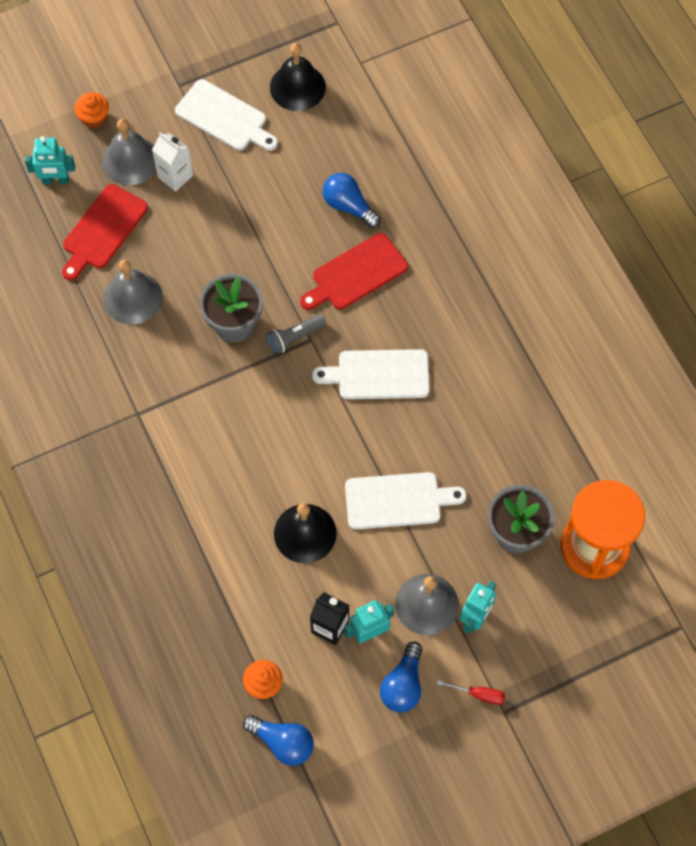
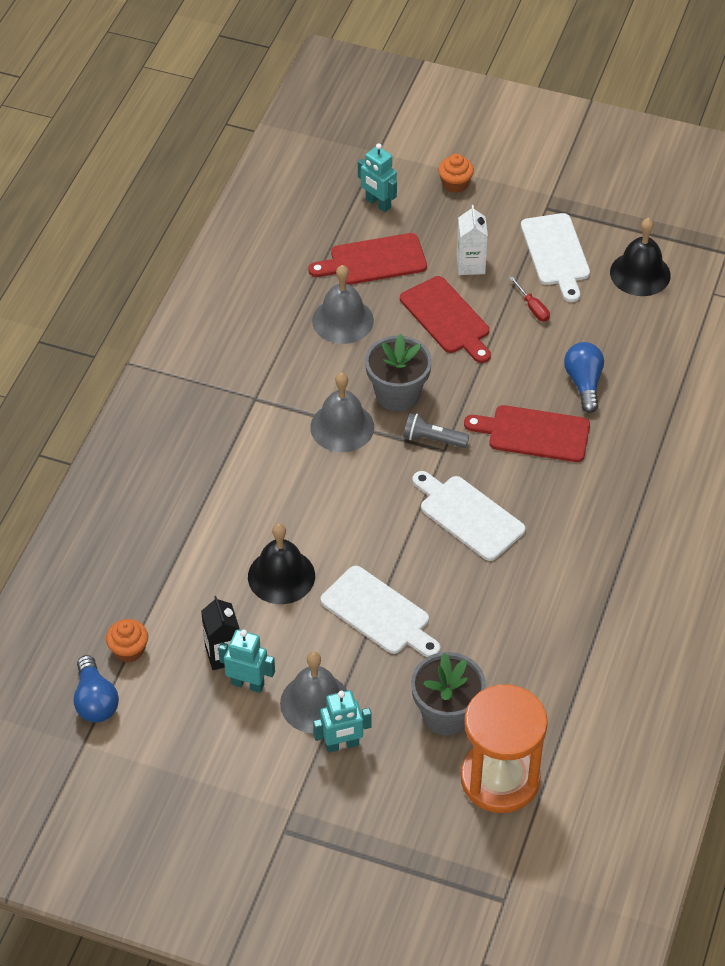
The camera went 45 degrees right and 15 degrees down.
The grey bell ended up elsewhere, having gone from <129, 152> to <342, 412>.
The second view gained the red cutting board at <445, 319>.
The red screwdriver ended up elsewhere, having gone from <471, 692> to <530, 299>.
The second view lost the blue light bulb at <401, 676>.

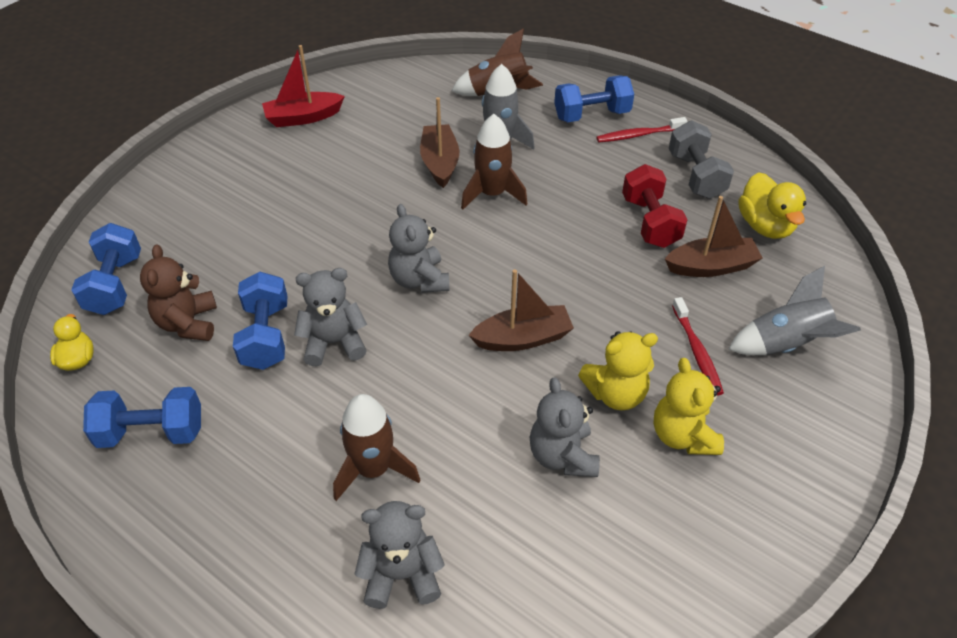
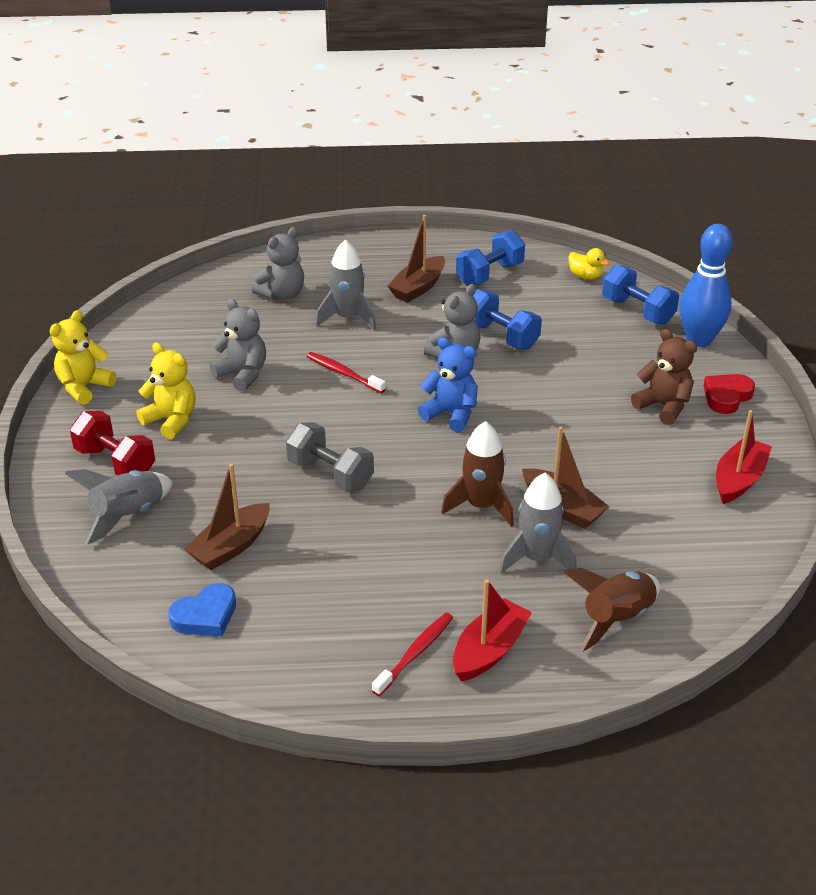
The camera went 140 degrees right and 10 degrees down.
The yellow teddy bear ended up elsewhere, having gone from <618, 370> to <83, 357>.
The red dumbbell ended up elsewhere, having gone from <655, 206> to <112, 443>.
Where the yellow duck stood at <772, 205>, the blue heart came to stand at <202, 610>.
The grey dumbbell ended up elsewhere, having gone from <701, 159> to <330, 457>.
The red toothbrush ended up elsewhere, having gone from <698, 346> to <346, 372>.
What was the brown rocket at <376, 447> turned into the grey rocket at <346, 284>.
The brown boat ended up elsewhere, having gone from <521, 310> to <416, 259>.
What was the grey teddy bear at <419, 248> turned into the blue teddy bear at <448, 384>.
Where the blue dumbbell stood at <594, 98>, the red boat came to stand at <492, 630>.
The brown teddy bear ended up elsewhere, having gone from <178, 293> to <664, 377>.
The second view gained the blue bowling pin at <705, 285>.
The second view gained the red heart at <729, 394>.

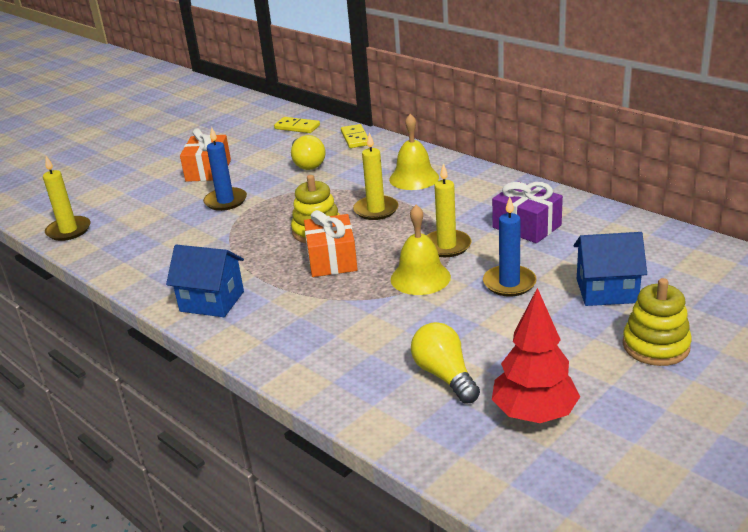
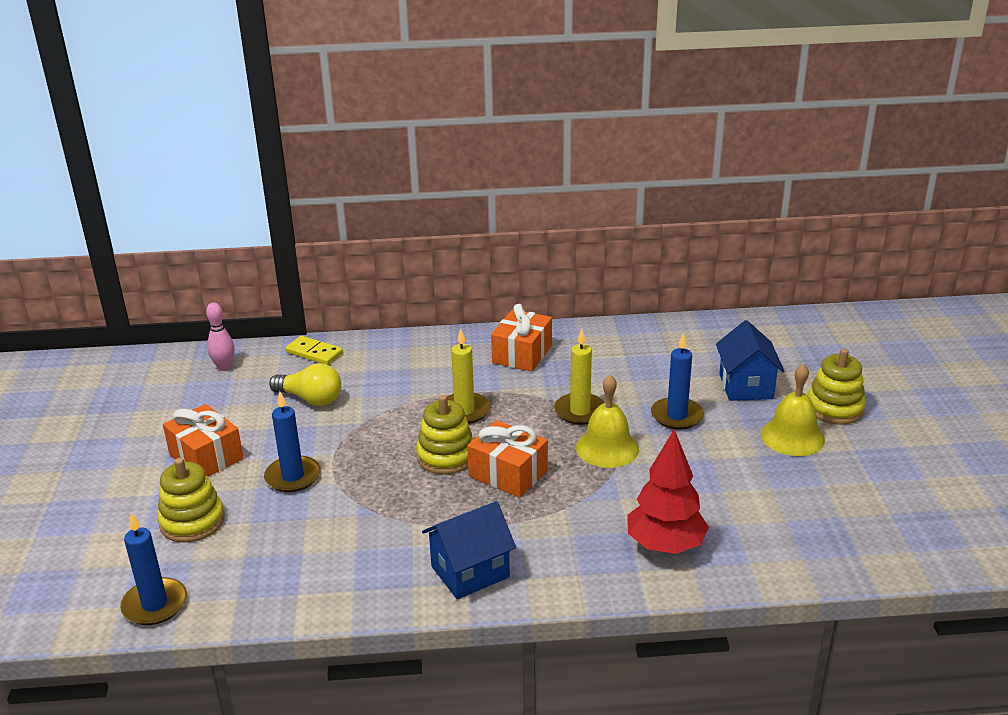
The camera went 50 degrees left and 0 degrees up.
What was the yellow candle at <66, 198> turned into the blue candle at <153, 569>.
The second view gained the yellow stacking toy at <191, 500>.
Where the yellow domino stood at <297, 125>, the pink bowling pin came to stand at <220, 336>.
The second view gained the orange gift at <521, 338>.
The red tree ended up elsewhere, having gone from <536, 355> to <668, 491>.
The blue house at <610, 269> ended up facing another way, 45 degrees counterclockwise from before.
The yellow bell ended up elsewhere, having gone from <414, 152> to <792, 410>.
The second view lost the yellow light bulb at <445, 363>.
The second view lost the purple gift at <527, 212>.

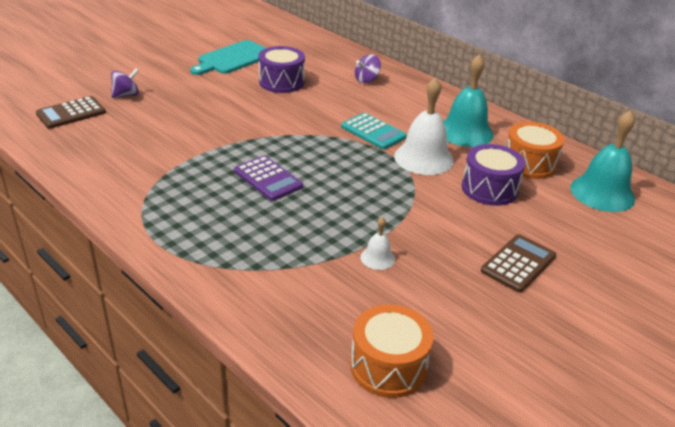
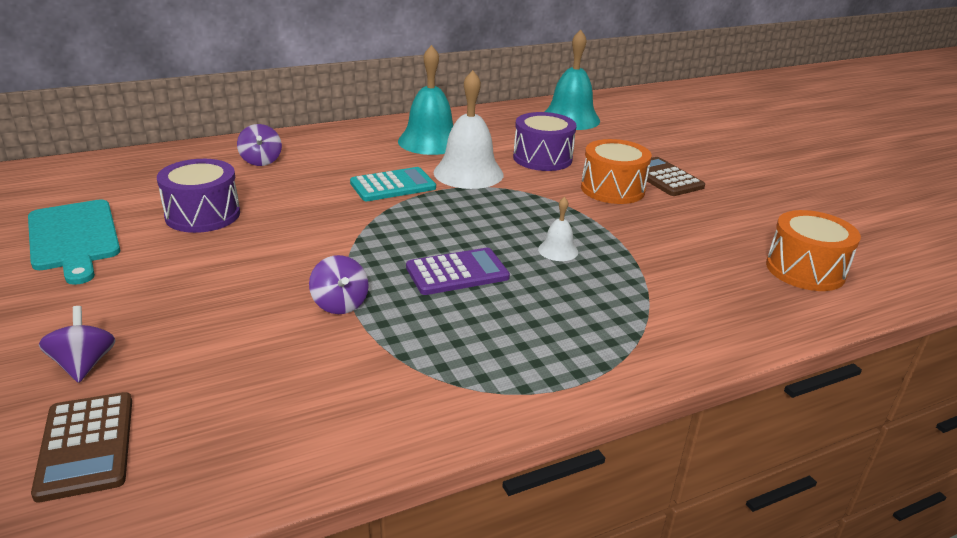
The camera went 70 degrees left and 5 degrees down.
The second view gained the purple spinning top at <339, 284>.
The white bell ended up elsewhere, having gone from <377, 243> to <558, 229>.
The orange drum ended up elsewhere, having gone from <535, 150> to <616, 171>.

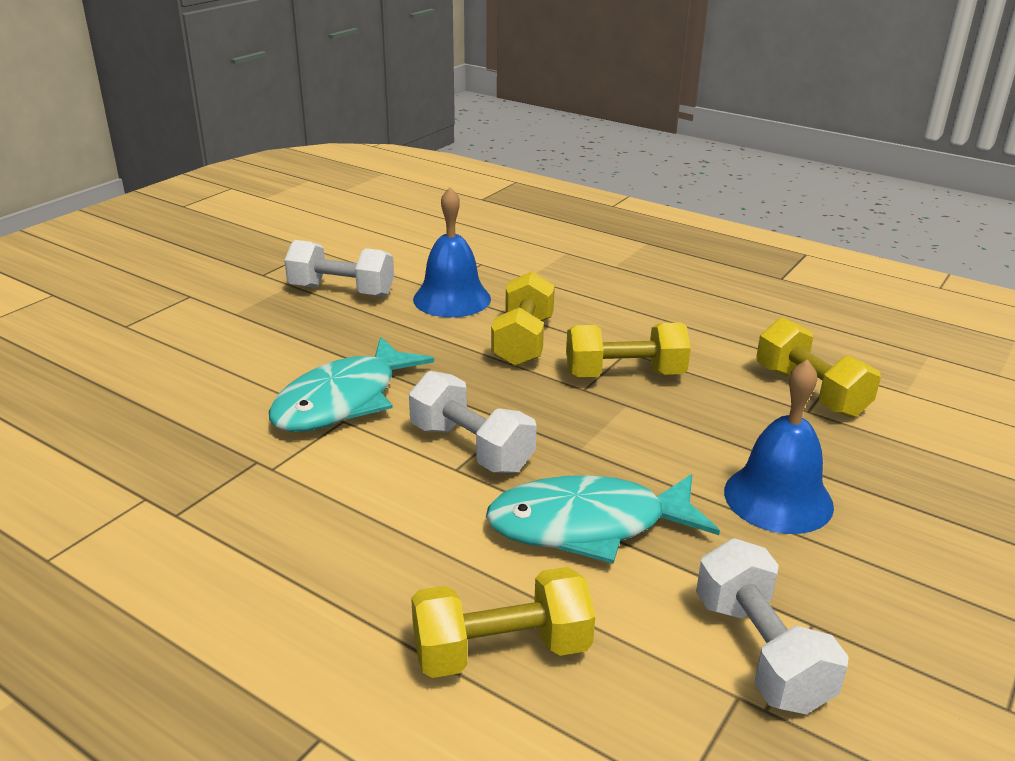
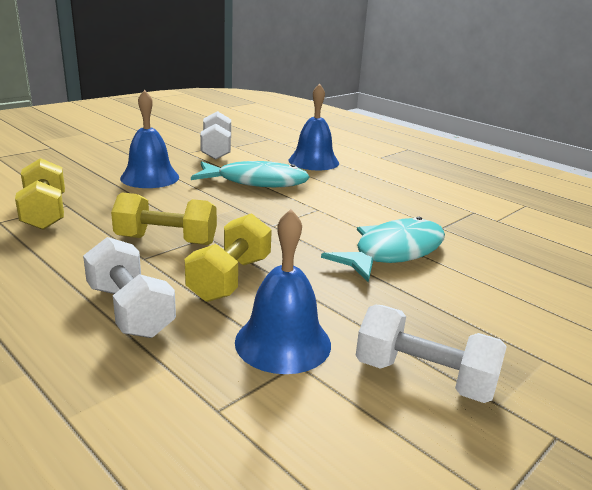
The camera went 170 degrees left and 5 degrees down.
The white dumbbell ended up elsewhere, having gone from <473, 422> to <129, 287>.
Where the yellow dumbbell stood at <503, 622>, the blue bell came to stand at <314, 127>.

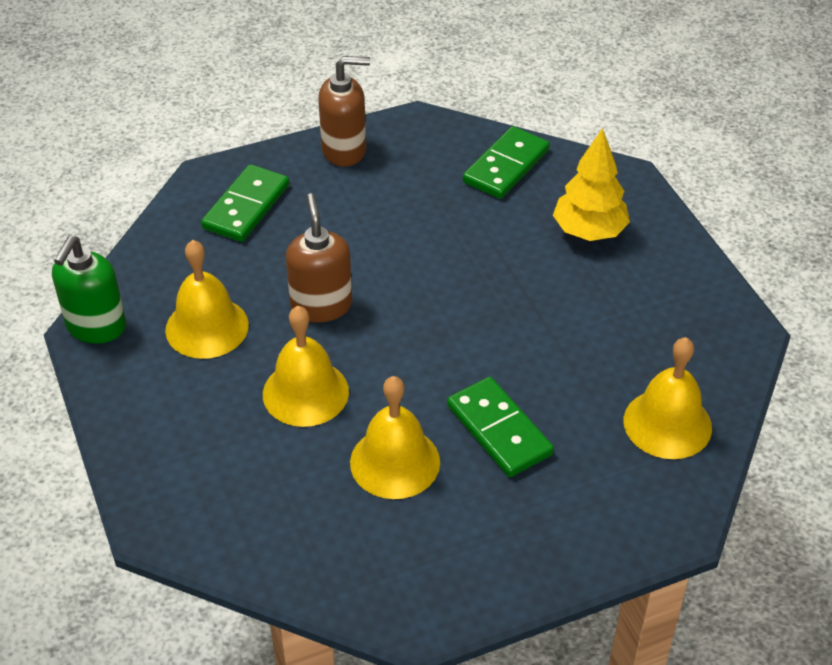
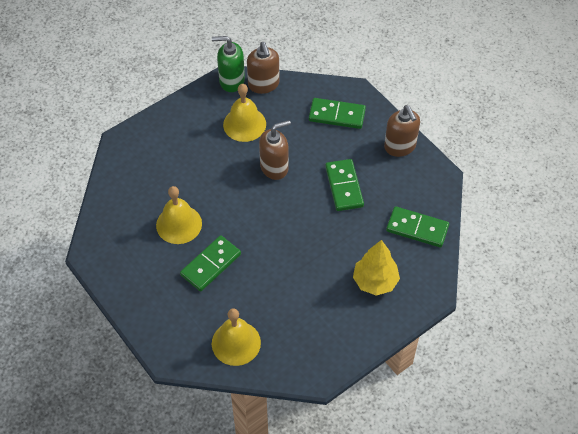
The camera went 75 degrees right and 10 degrees up.
The second view gained the brown soap dispenser at <263, 68>.
The second view gained the green domino at <344, 185>.
The second view lost the yellow bell at <306, 366>.

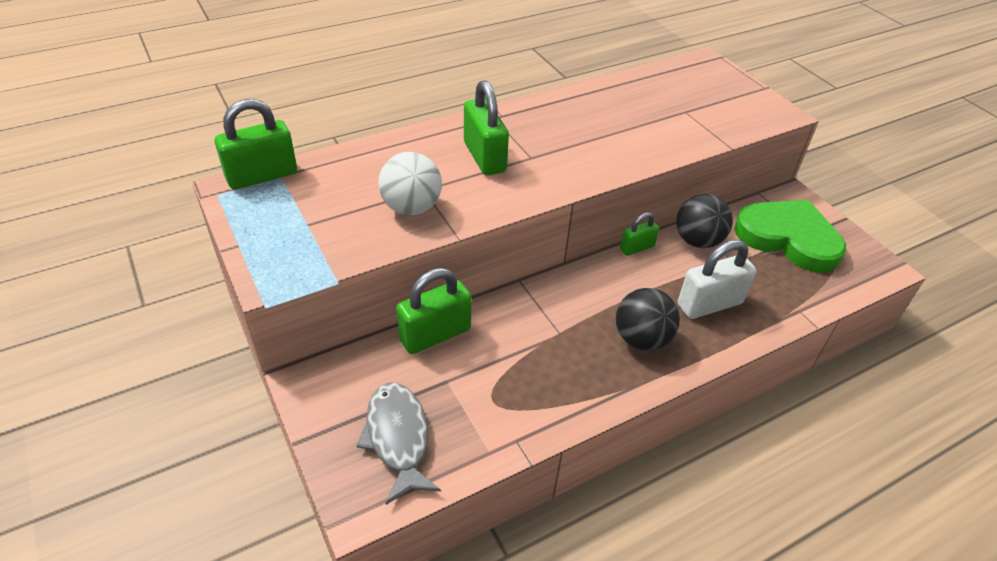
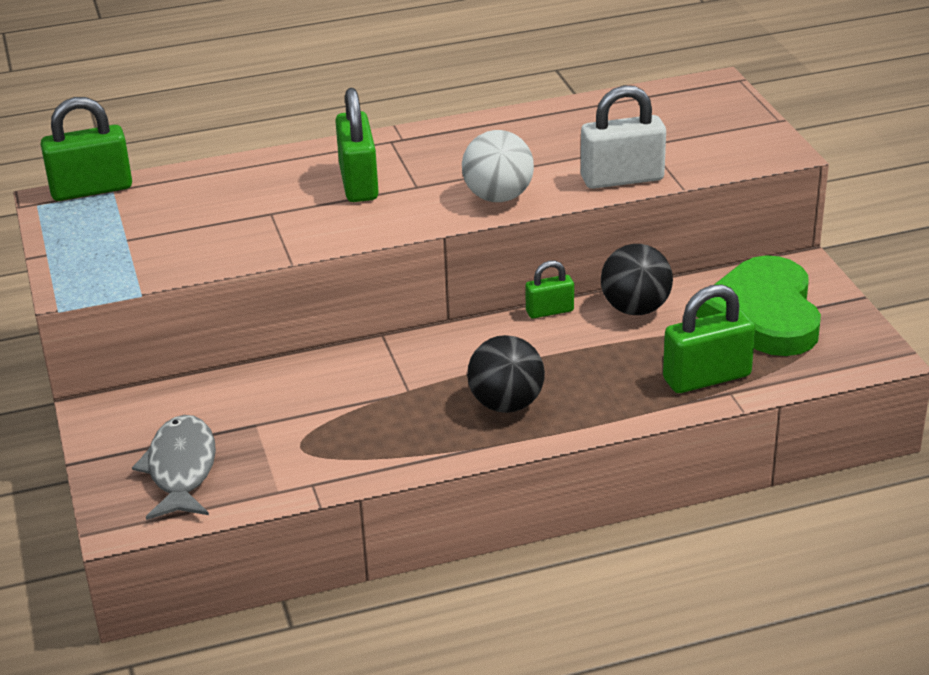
The camera went 15 degrees right and 10 degrees down.
The white ball ended up elsewhere, having gone from <410, 183> to <498, 166>.
The white padlock ended up elsewhere, having gone from <717, 279> to <623, 137>.
The green padlock ended up elsewhere, having gone from <434, 311> to <709, 338>.
The green heart at <790, 236> ended up facing another way, 135 degrees counterclockwise from before.

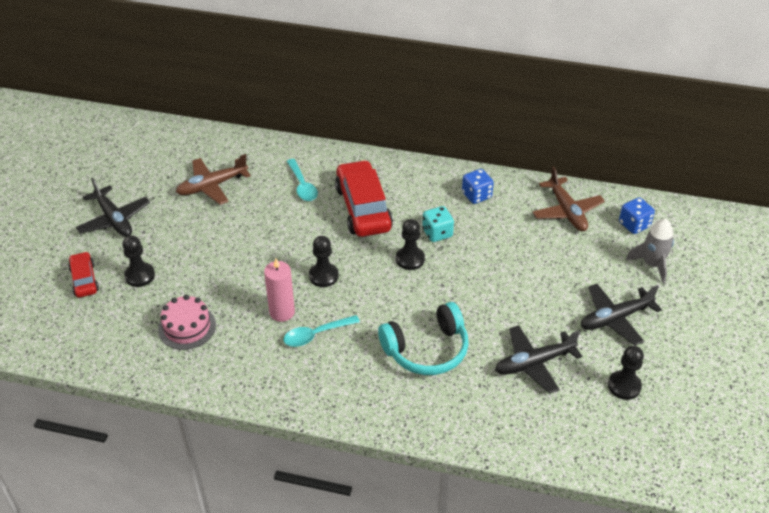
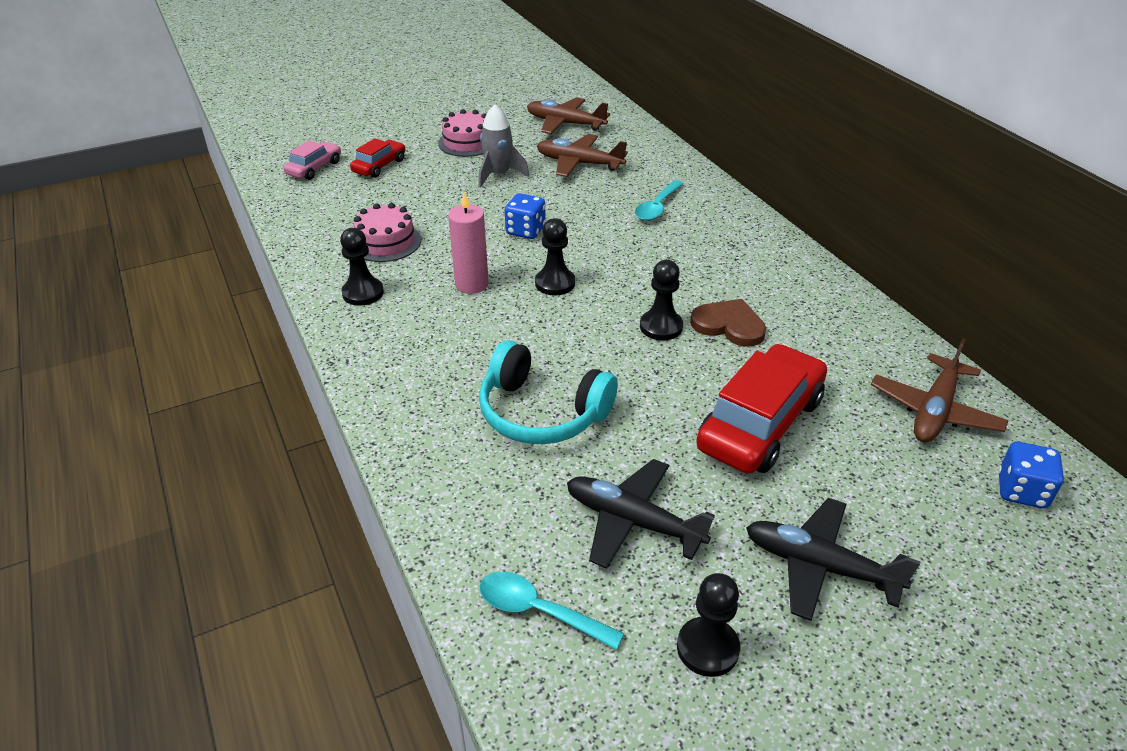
The camera went 50 degrees right and 5 degrees down.
The second view gained the pink car at <312, 160>.
The black pawn ended up elsewhere, having gone from <138, 261> to <362, 267>.
Where the black plane stood at <113, 207>, the pink cake came to stand at <462, 133>.
The grey rocket ended up elsewhere, having gone from <649, 251> to <503, 146>.
The turquoise spoon ended up elsewhere, having gone from <321, 331> to <551, 611>.
The blue dice ended up elsewhere, having gone from <478, 186> to <525, 216>.
The second view gained the brown plane at <568, 115>.
Where the turquoise dice stood at <438, 224>, the brown heart came to stand at <728, 323>.
The red car ended up elsewhere, having gone from <364, 198> to <761, 409>.

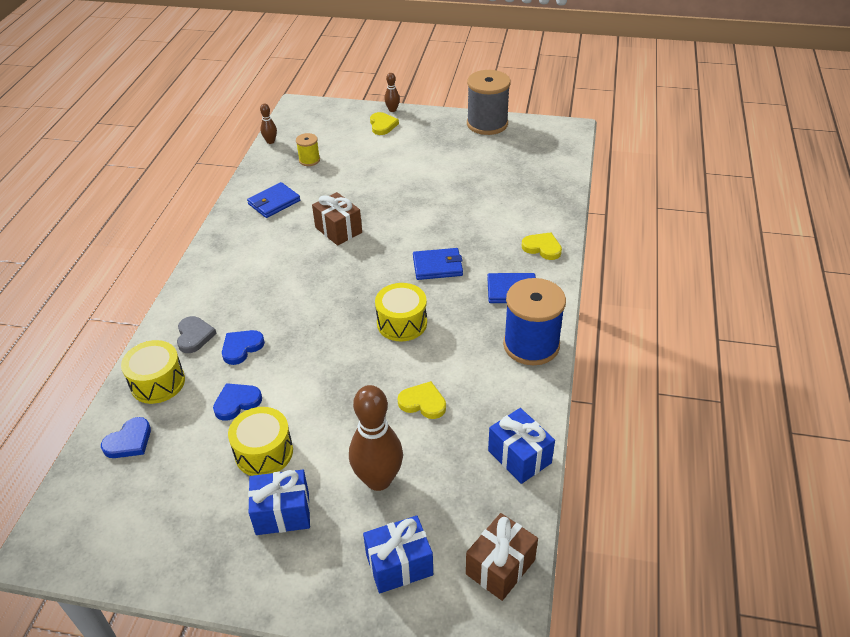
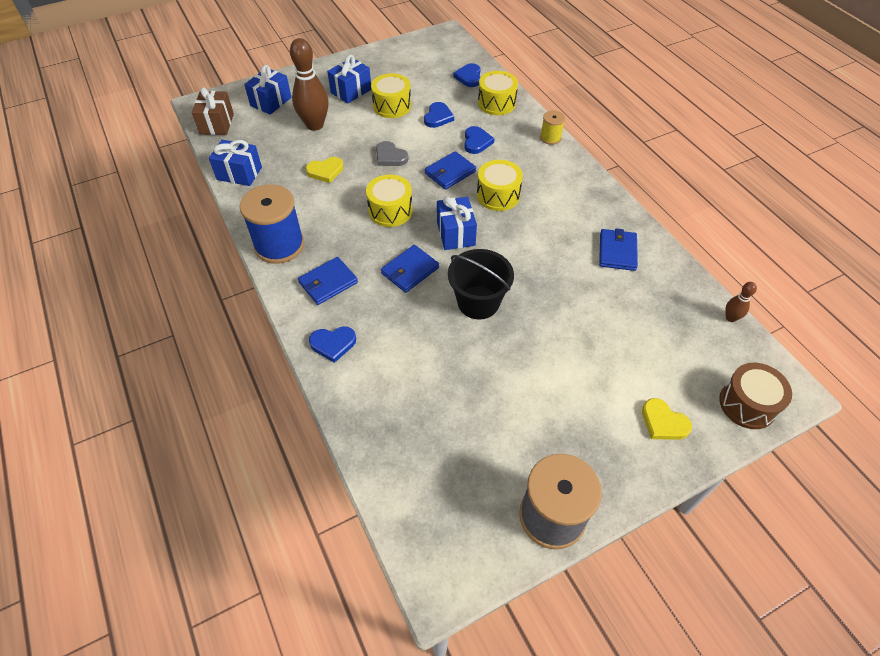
The camera went 140 degrees right and 10 degrees up.
What was the yellow heart at <542, 246> turned into the blue heart at <332, 344>.
The grey heart ended up elsewhere, having gone from <197, 334> to <392, 153>.
The second view gained the blue wallet at <450, 170>.
The second view gained the blue gift at <457, 223>.
The second view gained the black bucket at <481, 284>.
The second view gained the yellow drum at <500, 185>.
The yellow spool ended up elsewhere, having gone from <308, 149> to <552, 127>.
The second view gained the brown drum at <755, 396>.
The second view lost the brown gift at <337, 219>.
The second view lost the brown bowling pin at <392, 92>.

